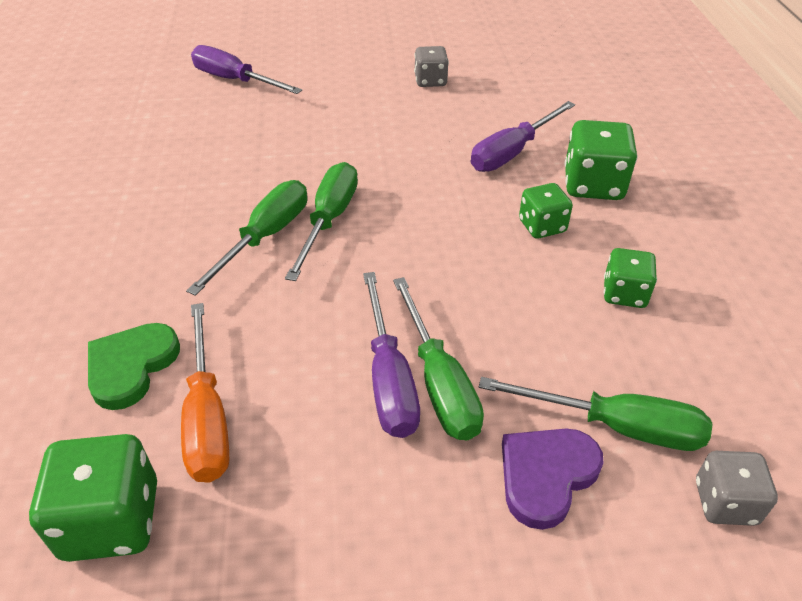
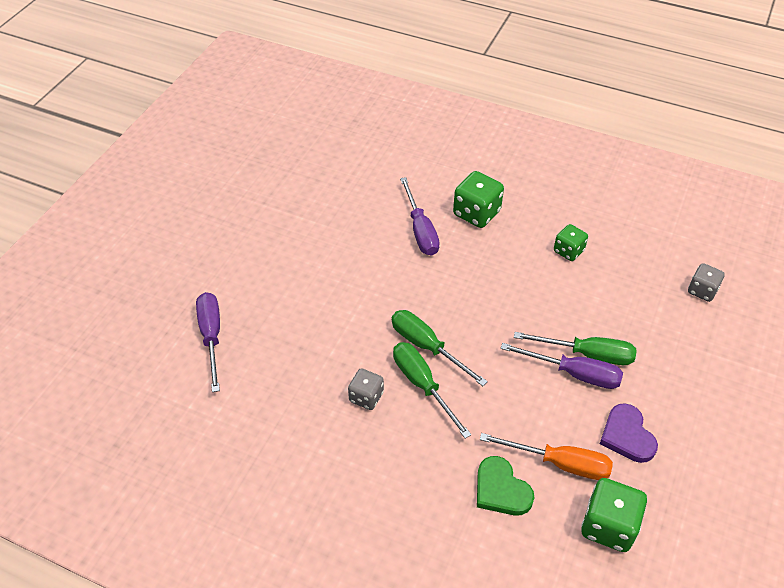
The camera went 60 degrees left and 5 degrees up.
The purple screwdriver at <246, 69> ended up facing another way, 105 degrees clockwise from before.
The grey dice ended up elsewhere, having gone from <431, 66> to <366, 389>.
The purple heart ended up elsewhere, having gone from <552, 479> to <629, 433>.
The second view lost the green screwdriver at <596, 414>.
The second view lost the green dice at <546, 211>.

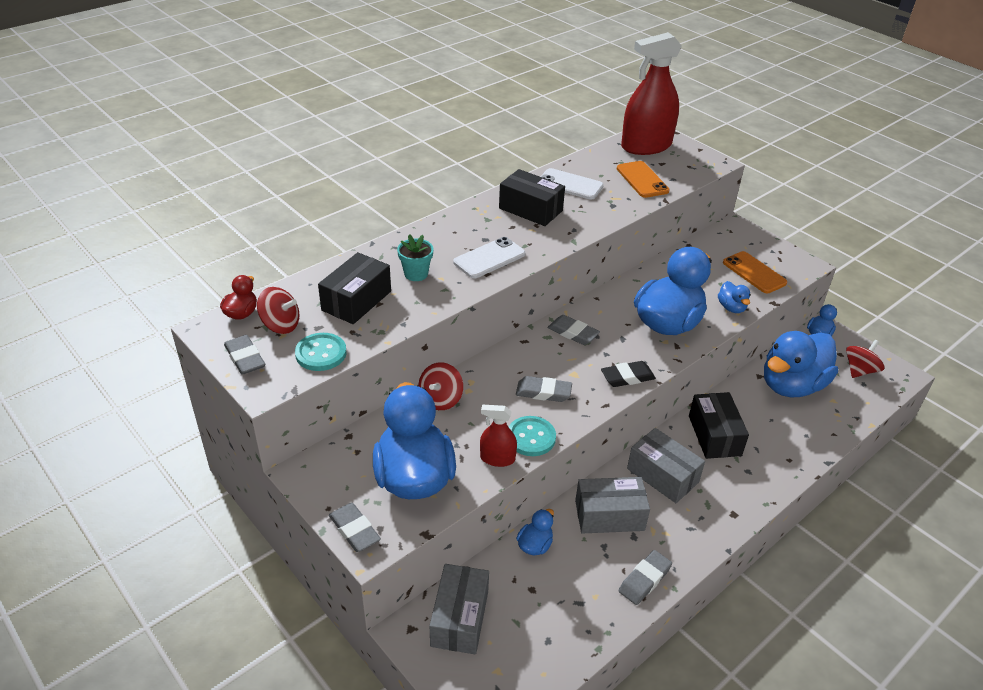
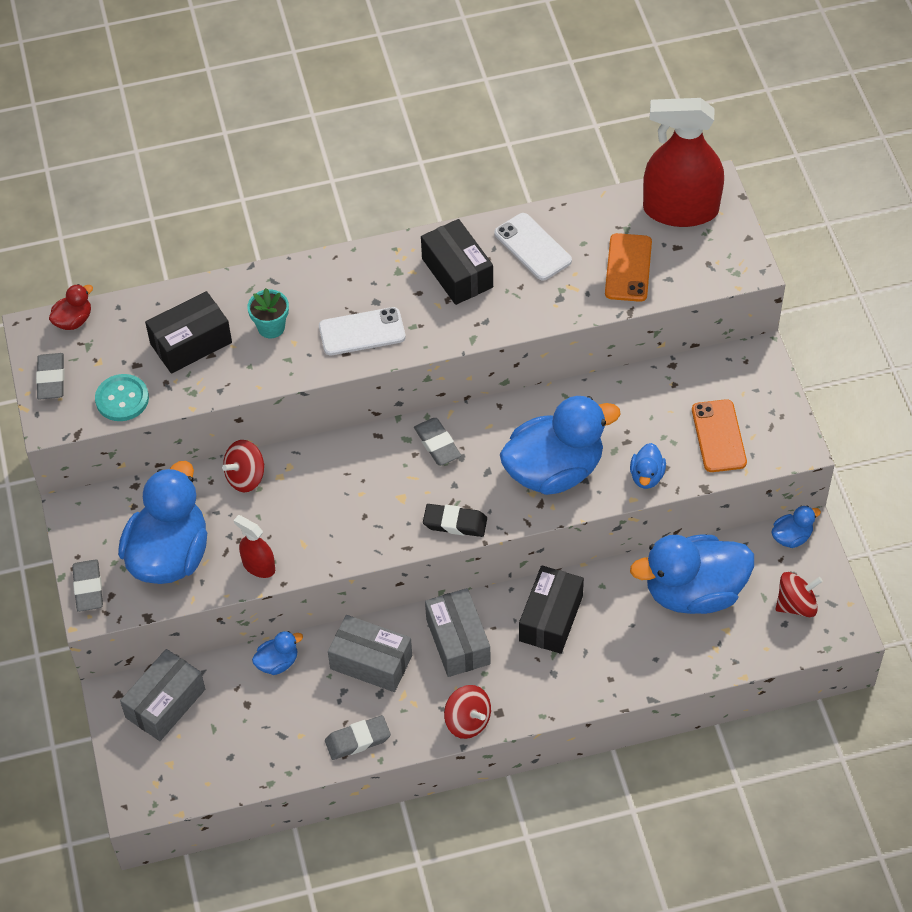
The camera went 30 degrees right and 15 degrees up.
The red spinning top ended up elsewhere, having gone from <278, 310> to <467, 712>.
The second view lost the turquoise button at <532, 436>.
The second view lost the grey eraser at <544, 389>.

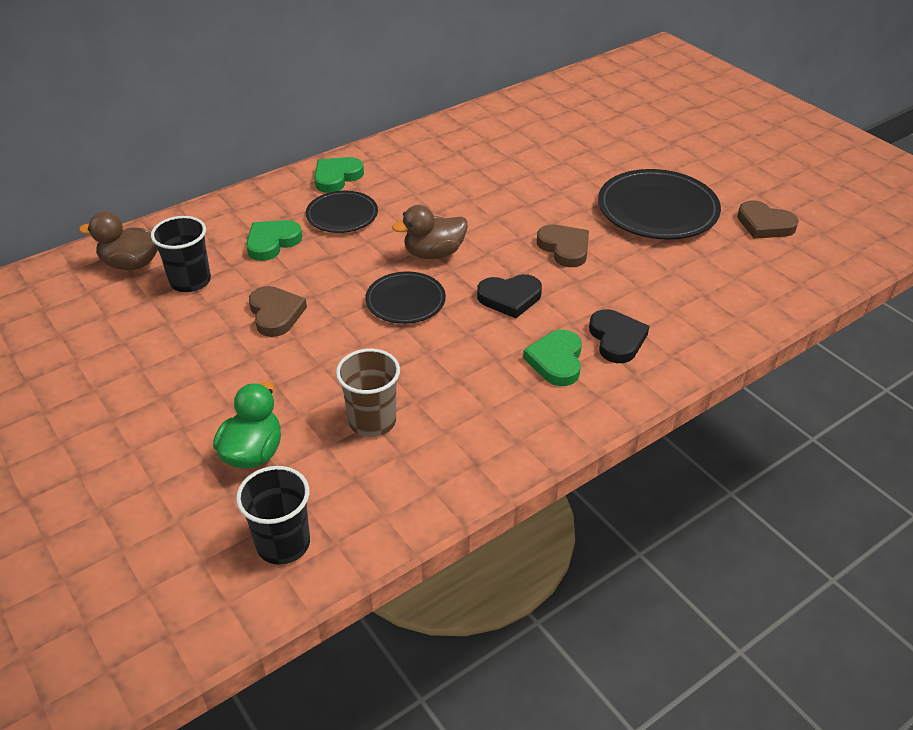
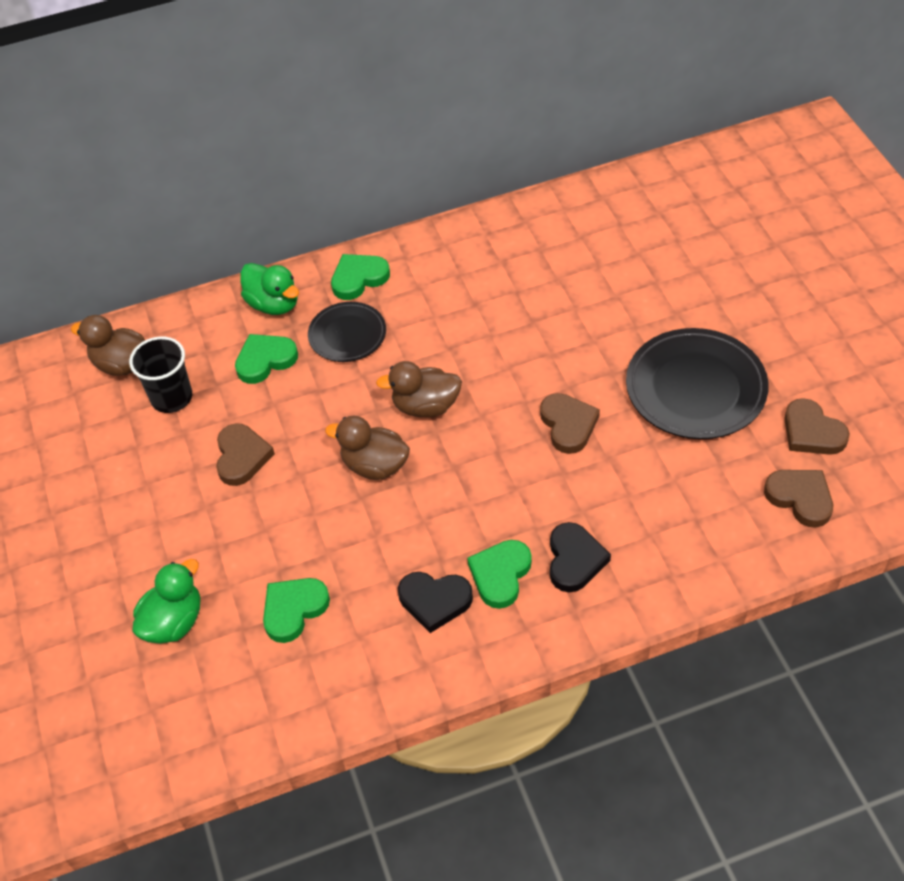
The camera went 20 degrees right and 10 degrees up.
The second view gained the green duck at <269, 289>.
Where the brown cup stood at <368, 393>, the green heart came to stand at <296, 610>.
Where the black plate stood at <405, 297>, the brown duck came to stand at <367, 448>.
The black heart ended up elsewhere, having gone from <509, 296> to <435, 602>.
The second view gained the brown heart at <798, 499>.
The second view lost the black cup at <273, 515>.

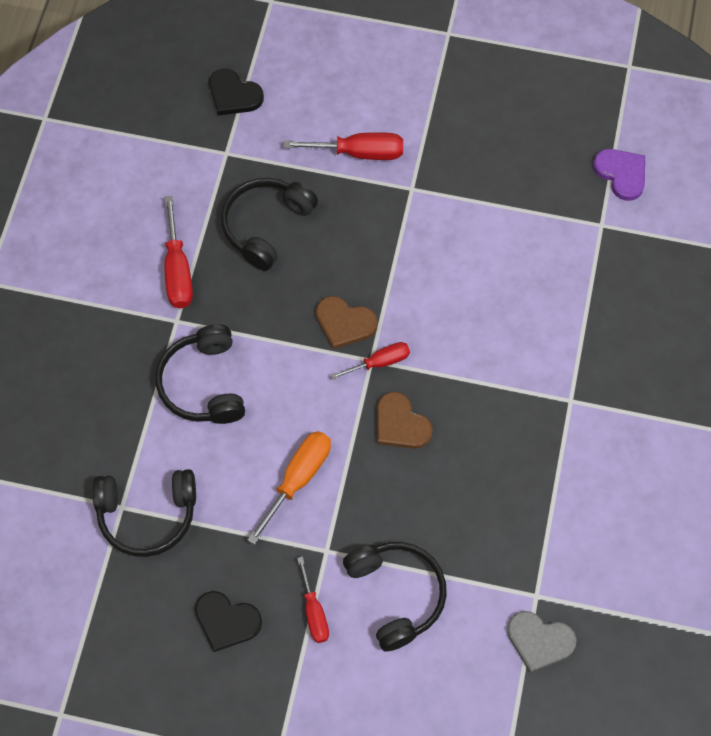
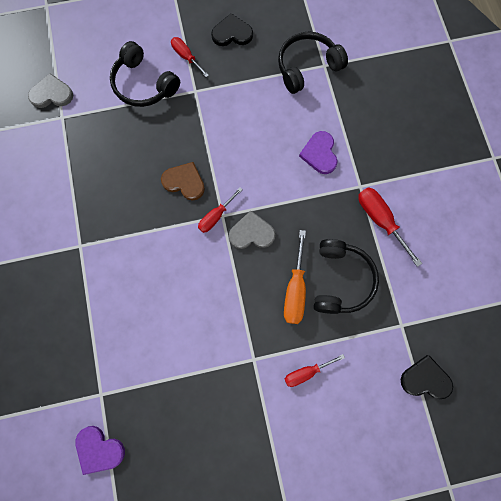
The camera went 155 degrees right and 10 degrees up.
What was the brown heart at <347, 322> turned into the grey heart at <252, 230>.
The orange screwdriver ended up elsewhere, having gone from <289, 488> to <295, 277>.
The size of the red screwdriver at <343, 146> changed by a factor of 0.65.
Where the black headphones stood at <200, 374>, the purple heart came to stand at <318, 152>.

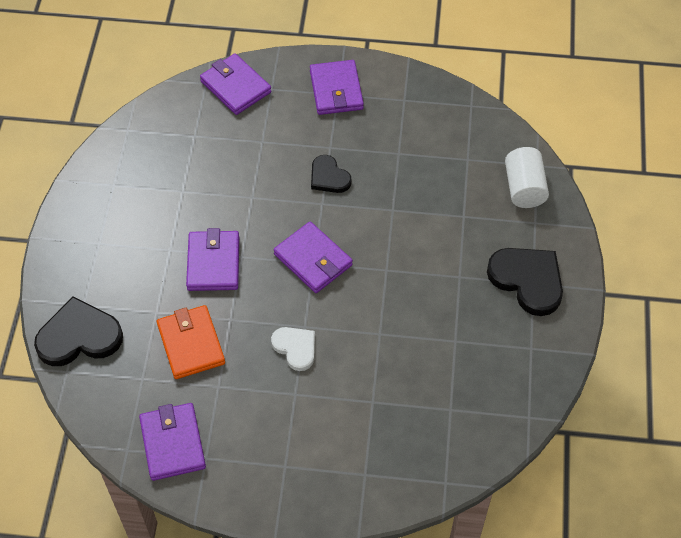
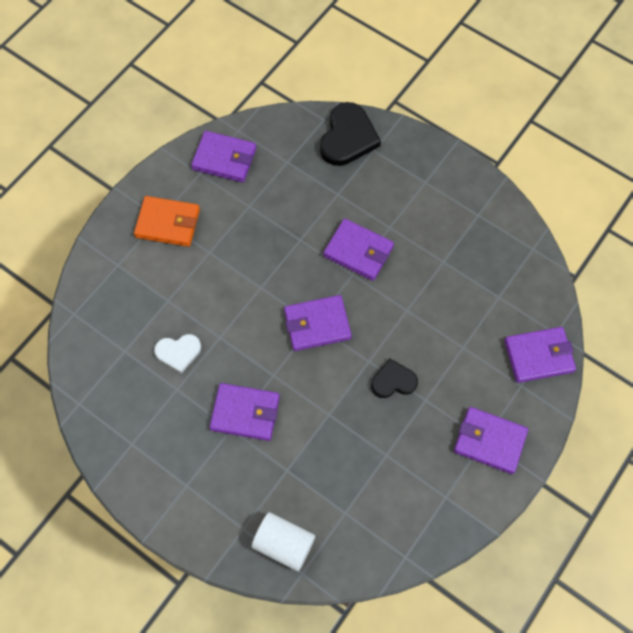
The camera went 120 degrees right and 10 degrees up.
The orange wallet ended up elsewhere, having gone from <191, 342> to <167, 221>.
The white heart ended up elsewhere, having gone from <293, 349> to <177, 353>.
The second view gained the purple wallet at <244, 412>.
The second view lost the black heart at <525, 282>.

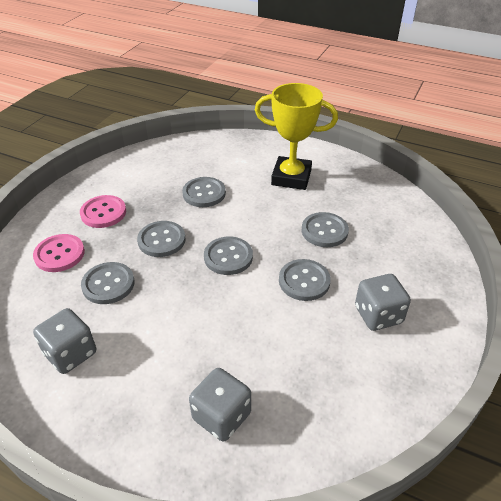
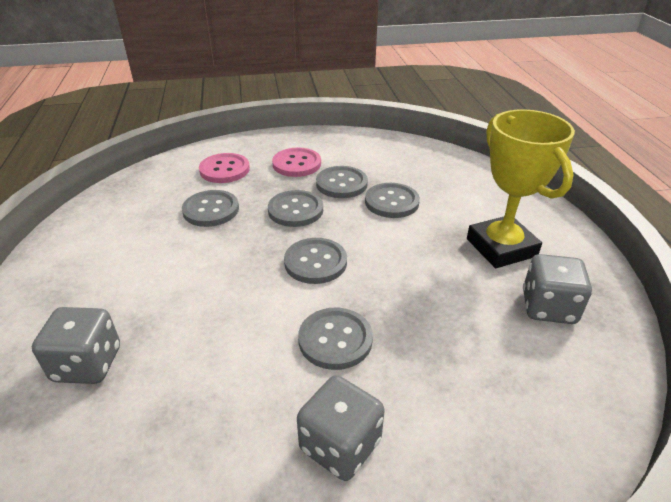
The camera went 55 degrees right and 5 degrees down.
The grey button ended up elsewhere, having gone from <325, 229> to <342, 182>.
The grey dice ended up elsewhere, having gone from <64, 341> to <557, 289>.

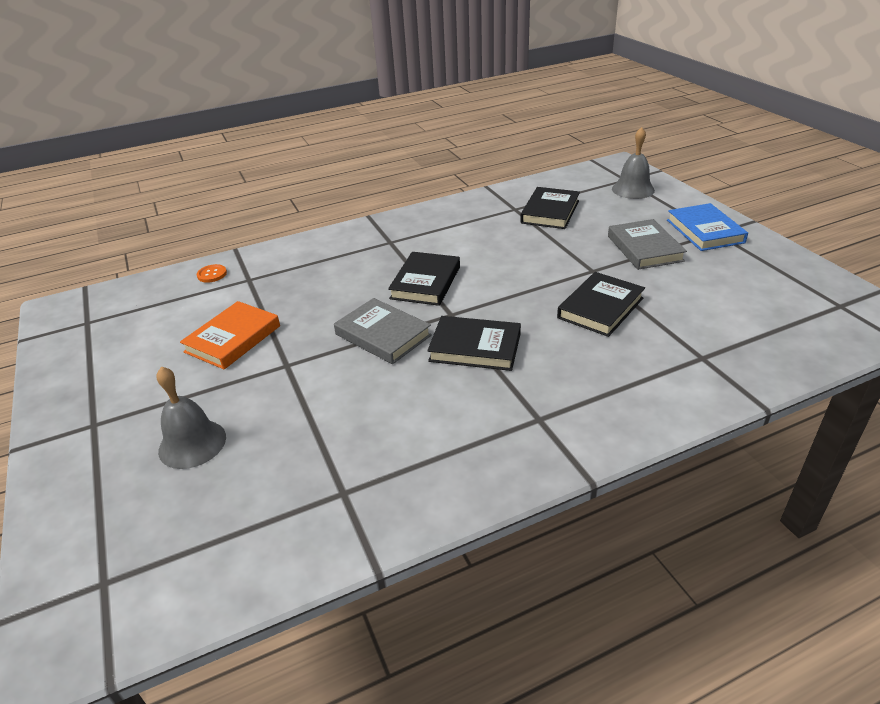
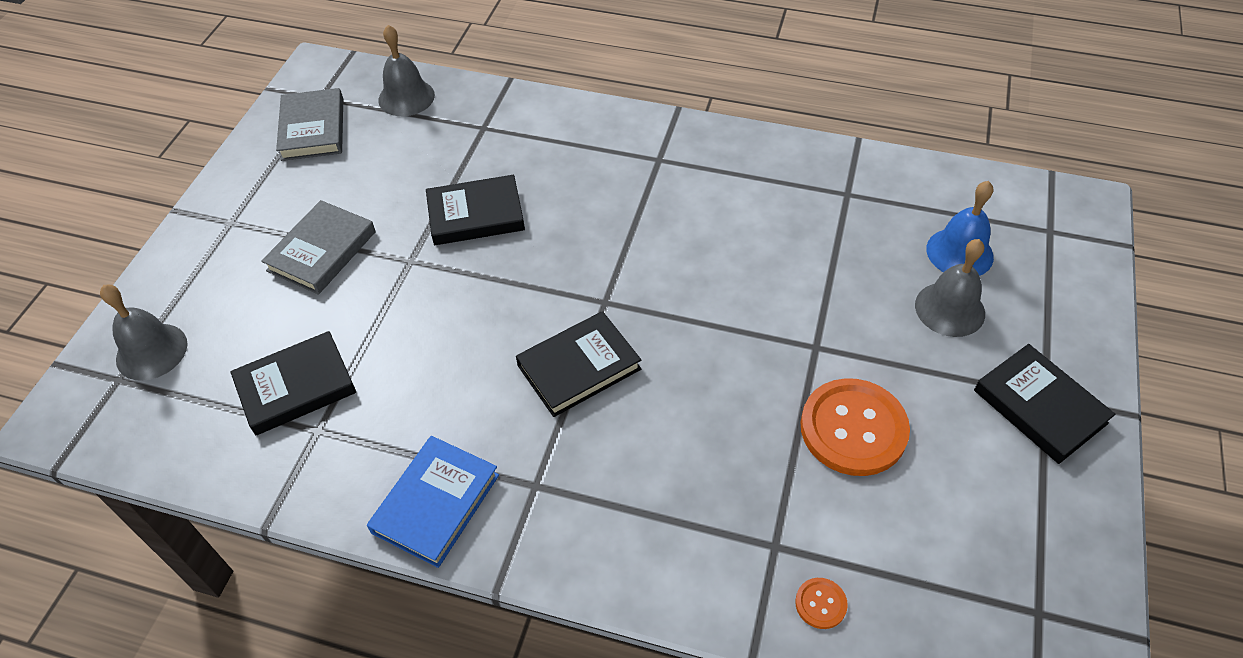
The camera went 140 degrees left and 15 degrees up.
The grey book ended up elsewhere, having gone from <383, 331> to <309, 124>.
The blue book ended up elsewhere, having gone from <707, 227> to <433, 502>.
The second view gained the grey bell at <406, 70>.
Where the orange book stood at <230, 335>, the orange button came to stand at <855, 427>.
The second view gained the blue bell at <960, 228>.
The black book ended up elsewhere, having gone from <474, 343> to <1044, 404>.

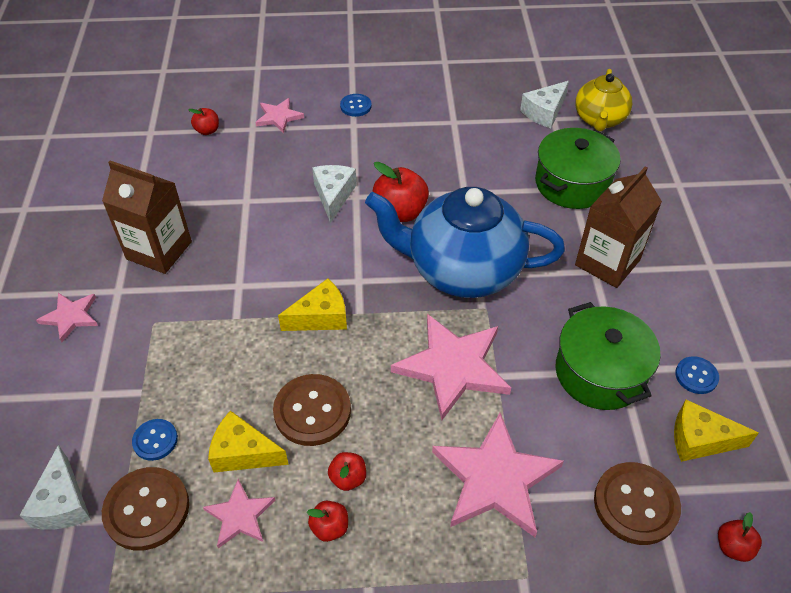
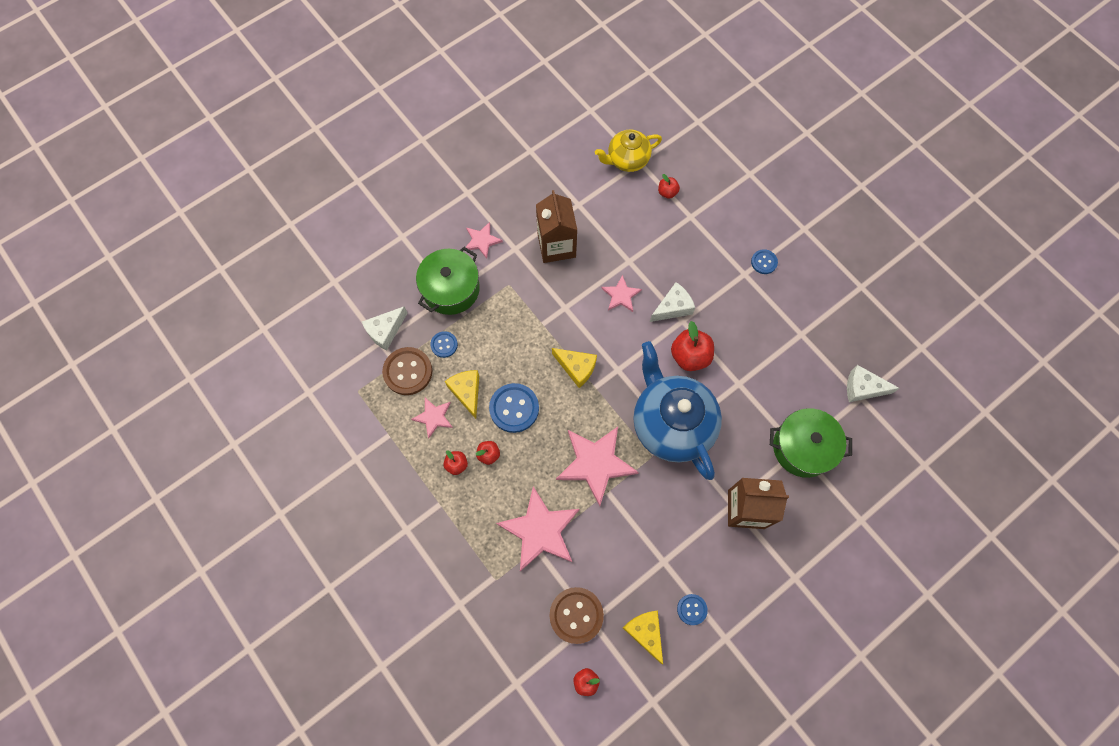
The camera went 55 degrees right and 20 degrees up.
The green pot ended up elsewhere, having gone from <608, 356> to <448, 281>.
What was the brown button at <312, 410> turned into the blue button at <514, 408>.
The yellow teapot ended up elsewhere, having gone from <603, 100> to <628, 151>.
The pink star ended up elsewhere, having gone from <280, 115> to <621, 293>.

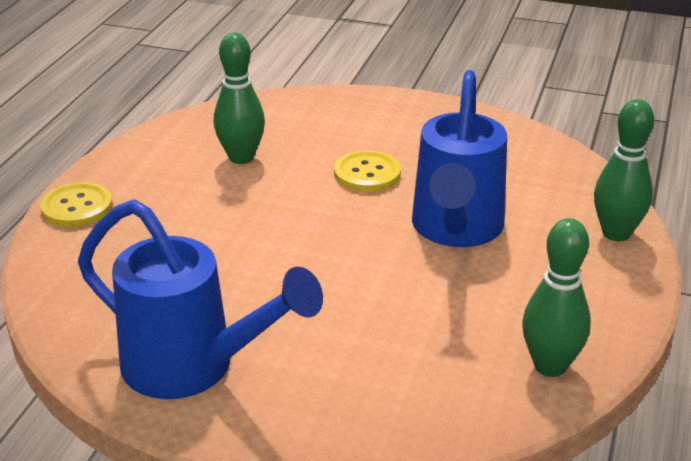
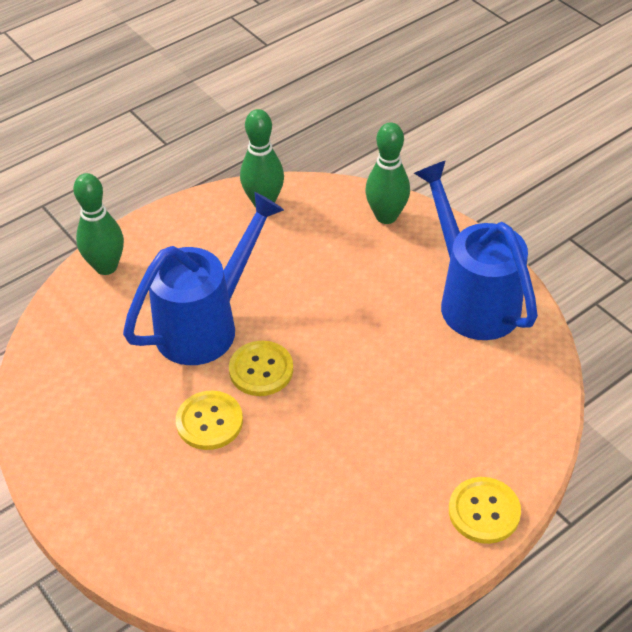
The camera went 145 degrees left and 15 degrees up.
The second view gained the yellow button at <261, 368>.
The green bowling pin ended up elsewhere, having gone from <239, 98> to <387, 173>.

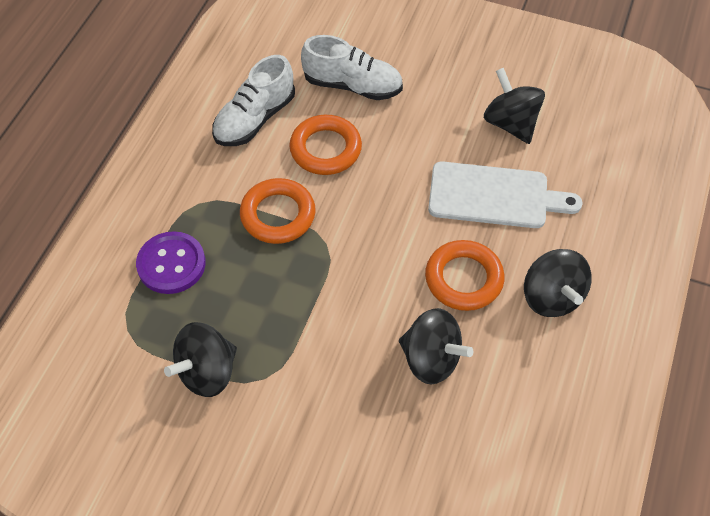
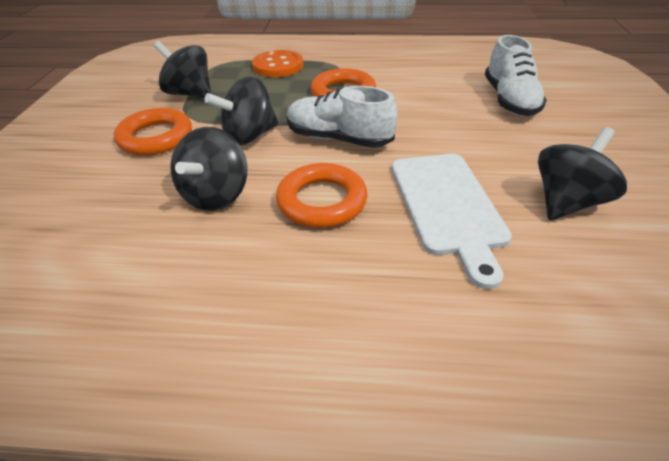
The camera went 75 degrees right and 15 degrees down.
The orange ring ended up elsewhere, having gone from <325, 145> to <153, 131>.
The black spinning top ended up elsewhere, having gone from <558, 283> to <242, 110>.
What was the purple button at <171, 262> turned into the orange button at <278, 63>.
The white shoe ended up elsewhere, having gone from <253, 100> to <342, 117>.

